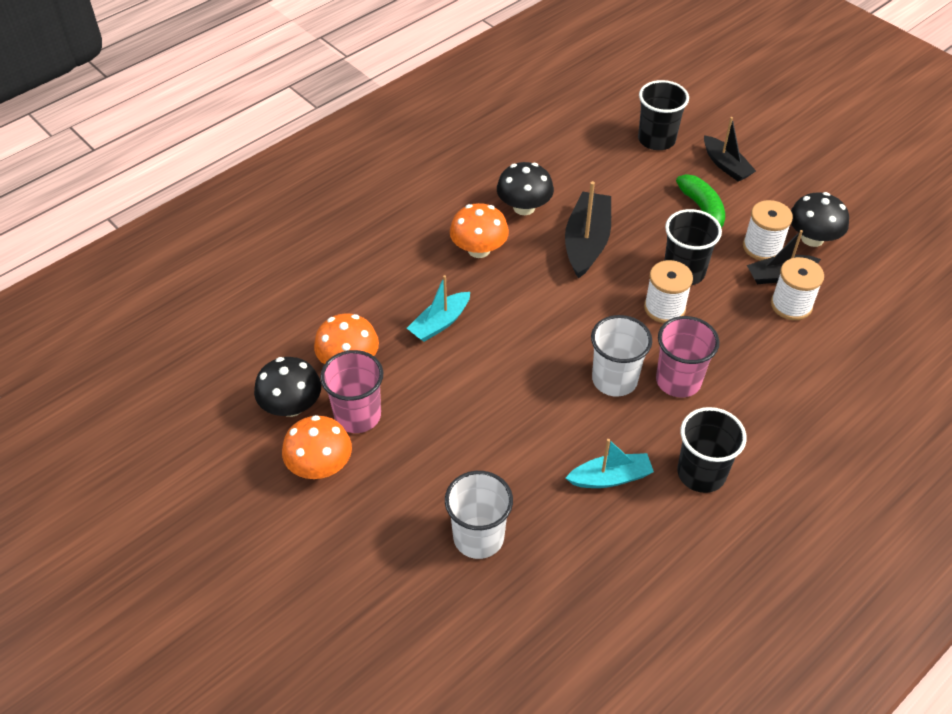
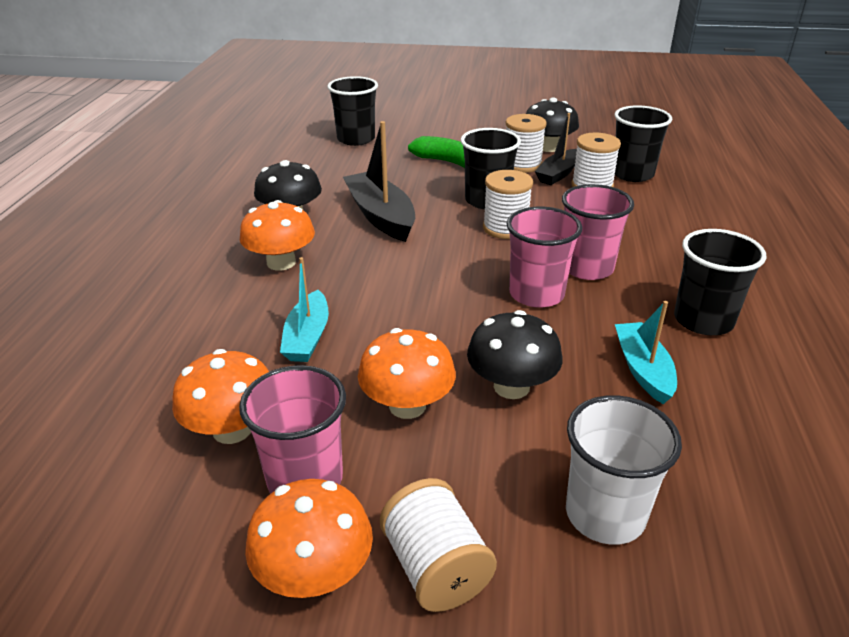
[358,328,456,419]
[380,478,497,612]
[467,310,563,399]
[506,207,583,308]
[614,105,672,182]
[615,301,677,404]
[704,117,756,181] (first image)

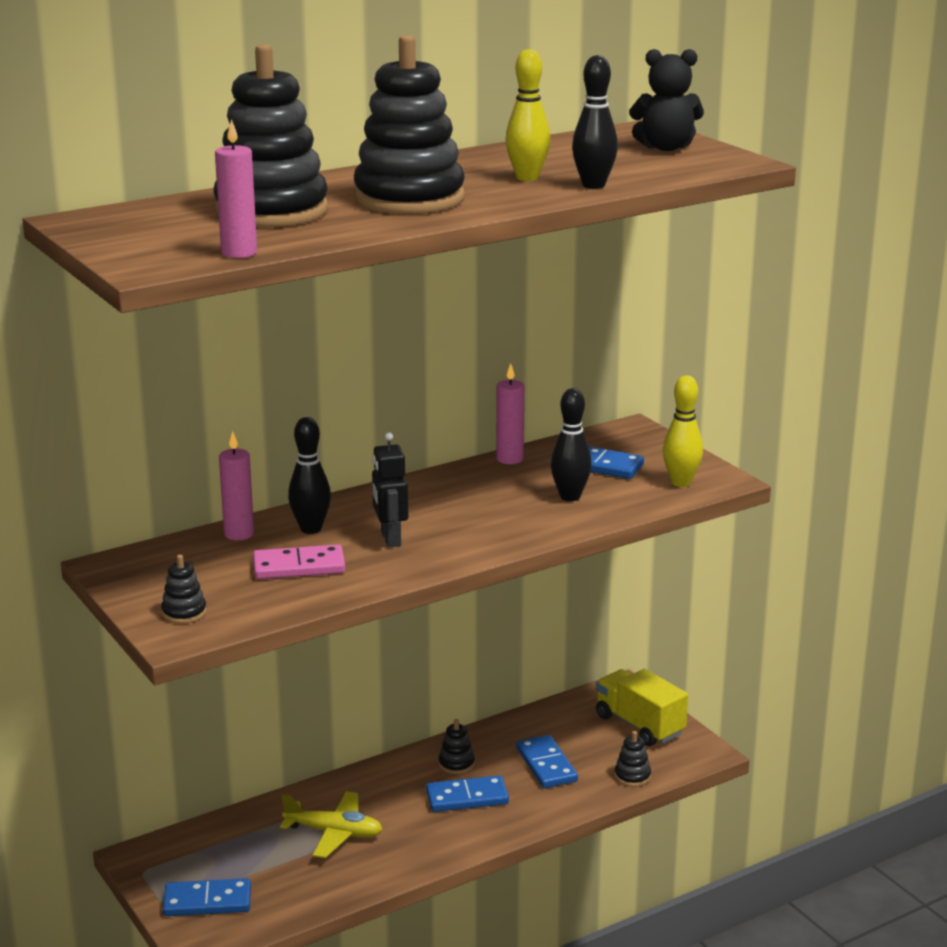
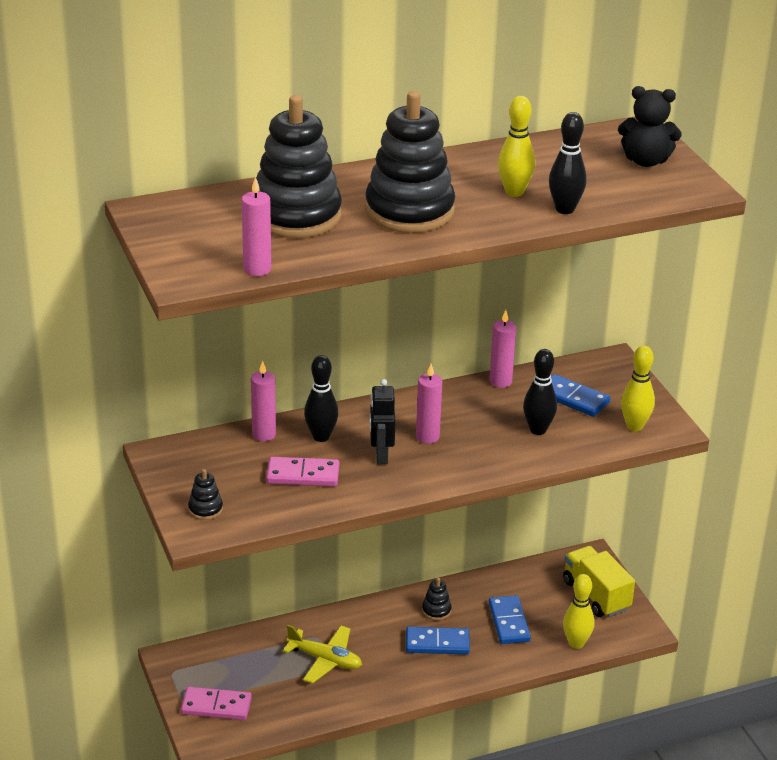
[181,687,252,720]
[416,364,442,444]
[563,574,594,649]

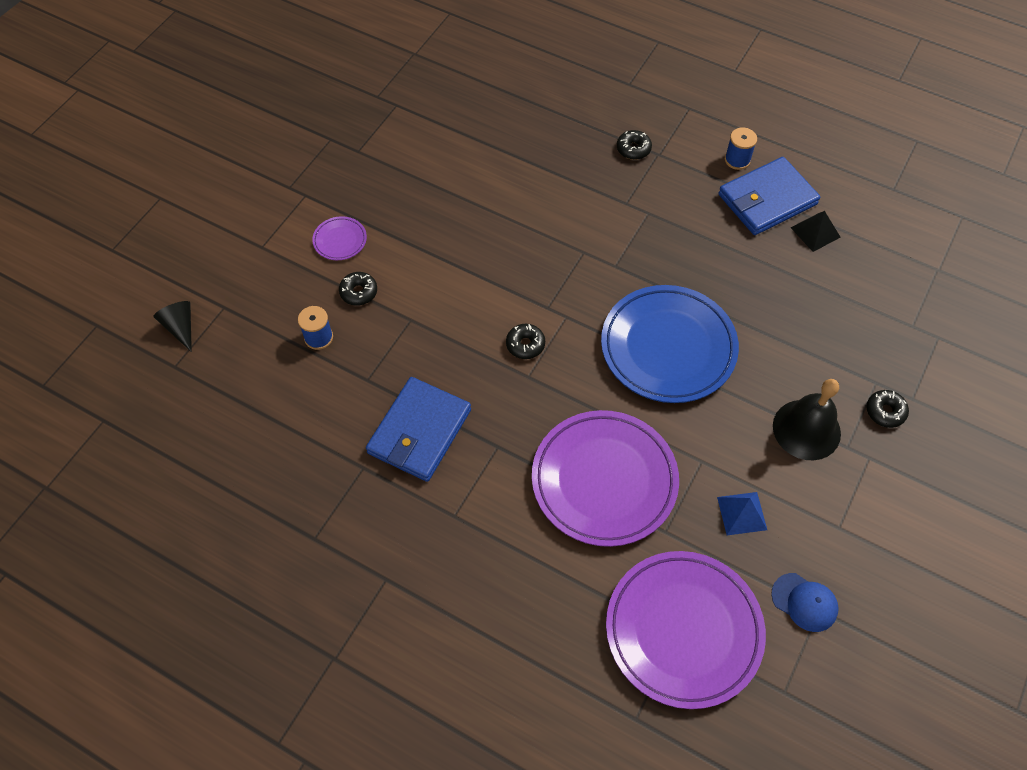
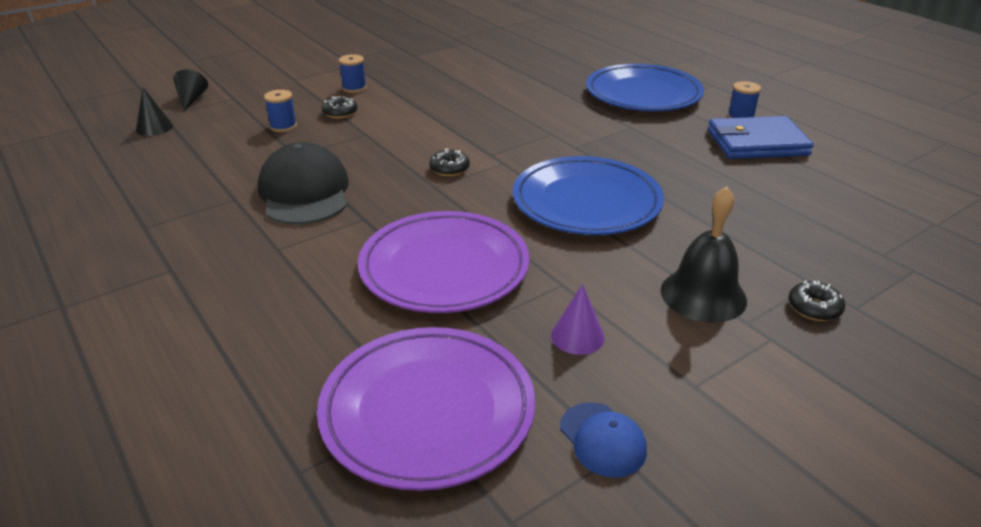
[136,87,173,136]
[258,142,349,225]
[339,54,367,93]
[551,284,605,355]
[586,64,704,111]
[791,211,841,252] (first image)

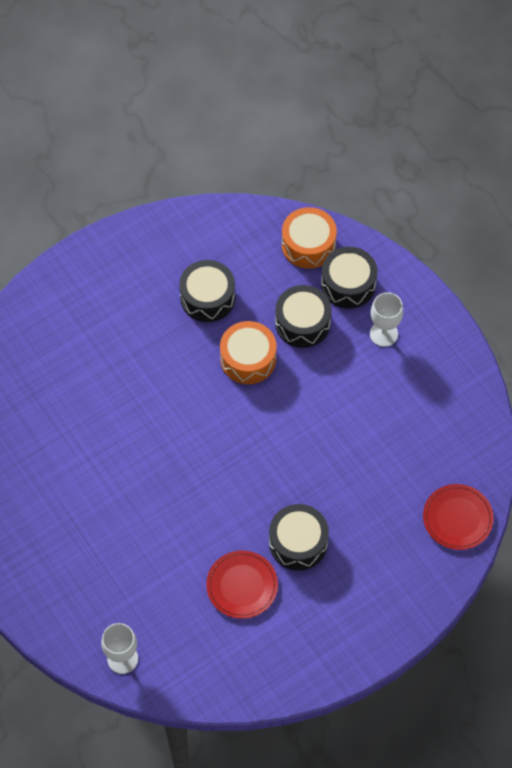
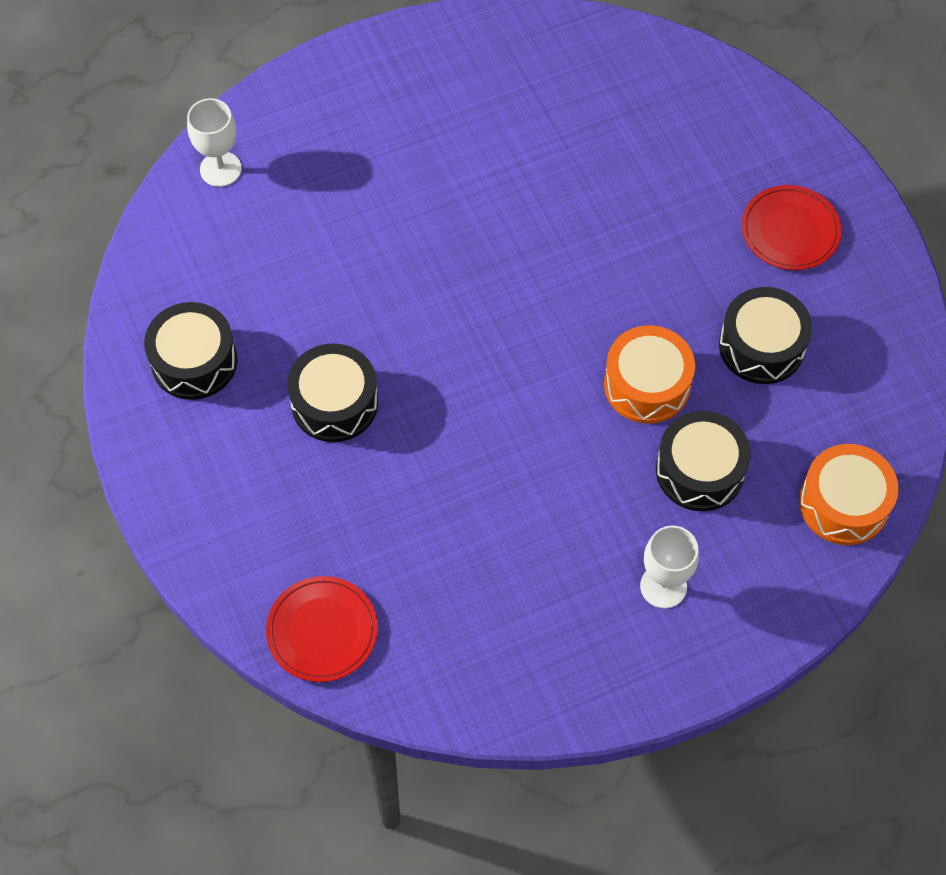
[144,302,237,400]
[741,185,842,270]

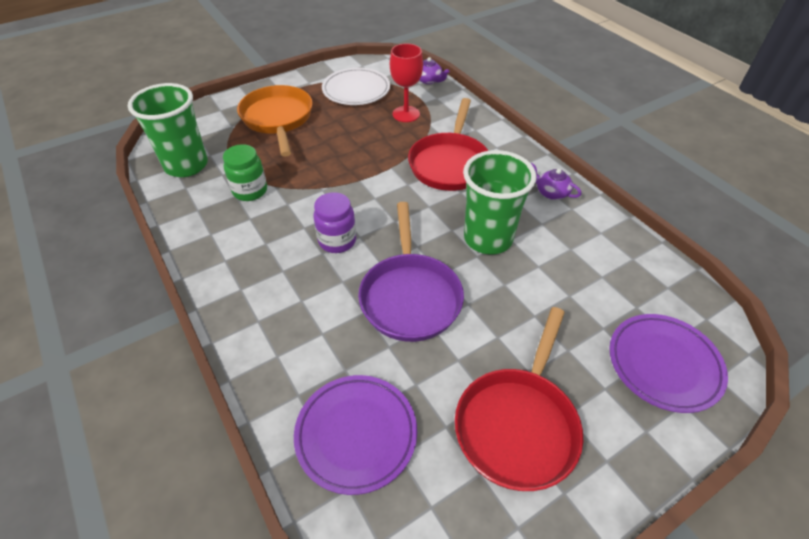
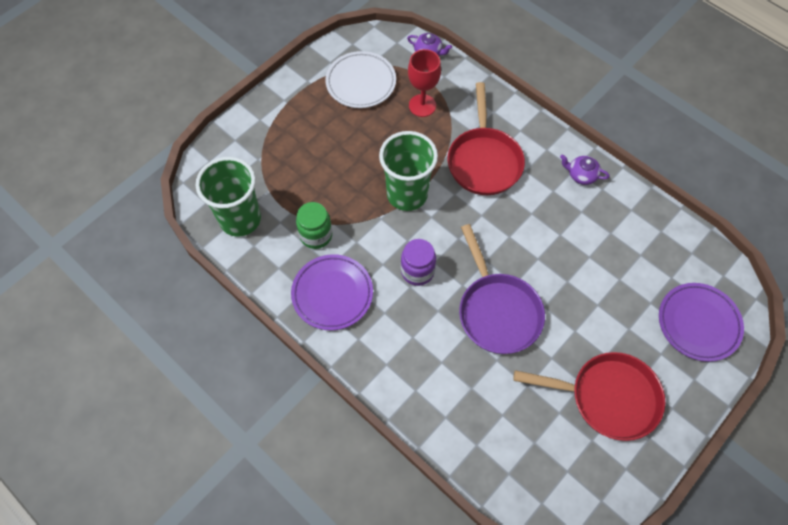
[291,254,373,330]
[379,131,438,211]
[513,352,665,441]
[237,85,313,157] (first image)

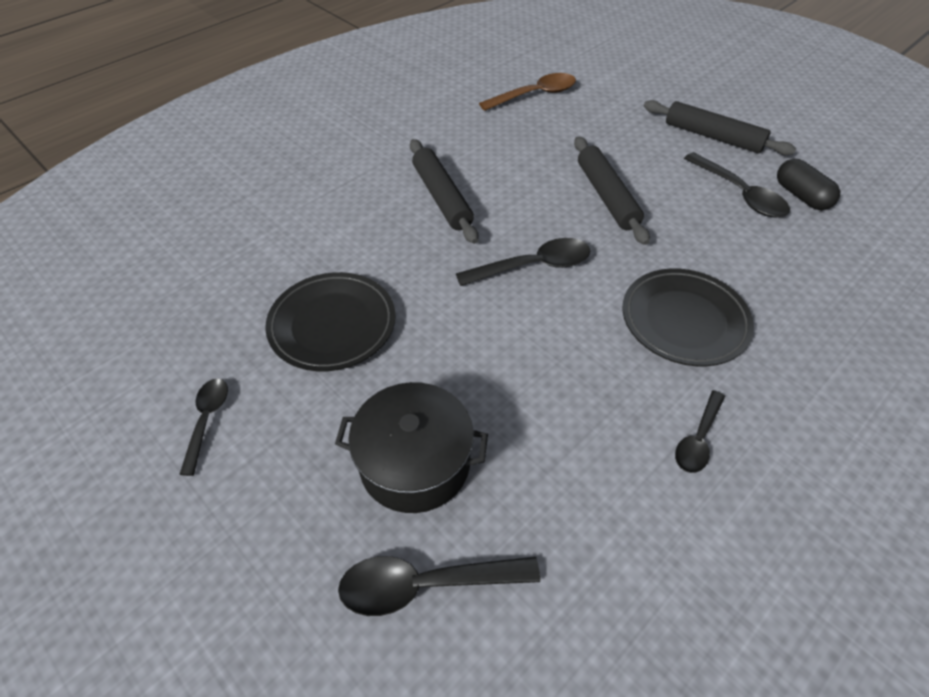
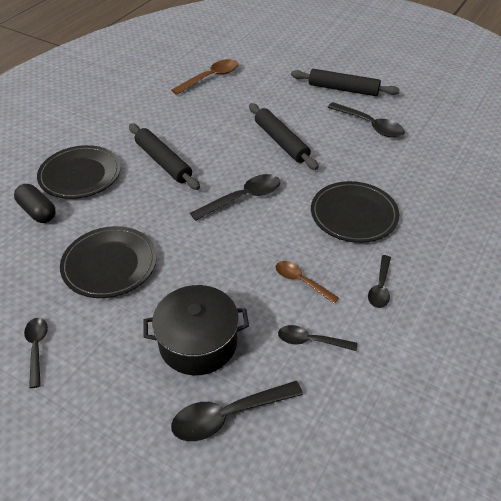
[14,184,56,223]
[37,145,121,199]
[276,261,339,304]
[278,325,357,351]

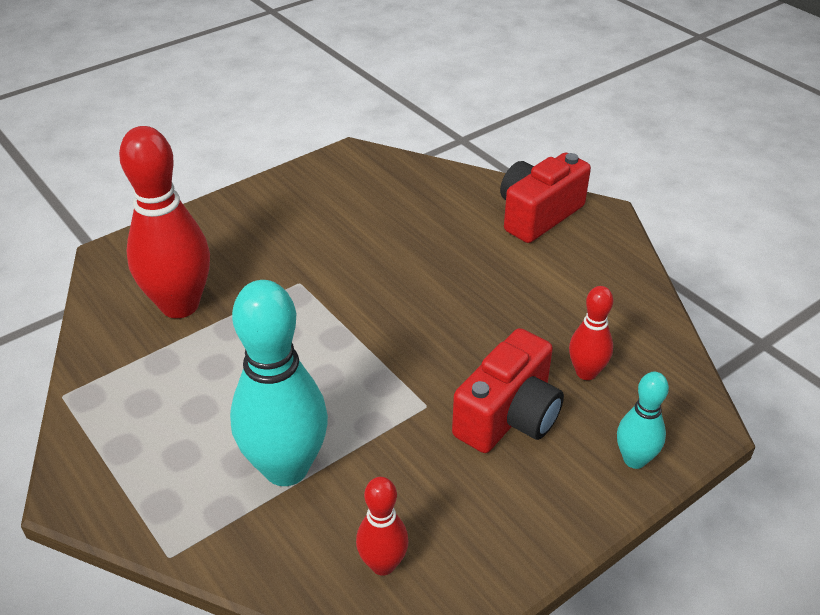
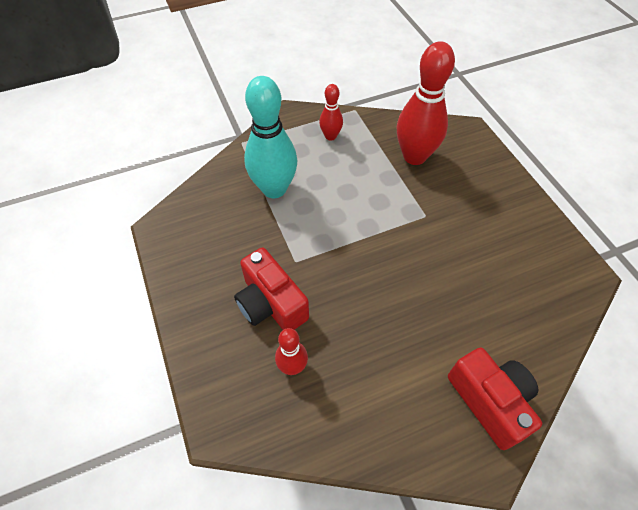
[319,84,343,141]
[617,372,669,469] (first image)

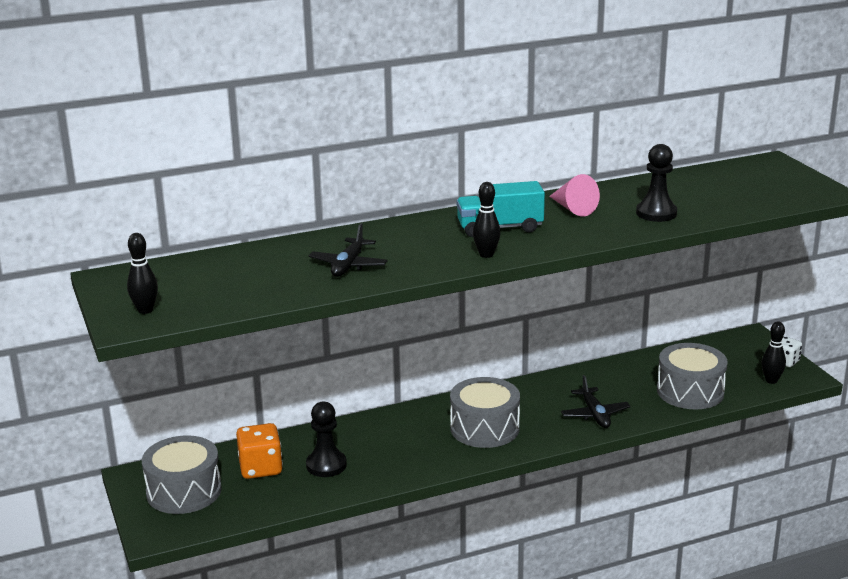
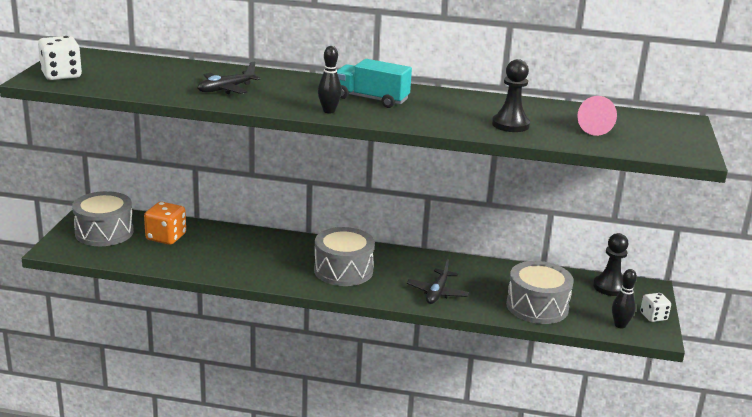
[38,36,82,80]
[577,96,617,136]
[593,233,628,296]

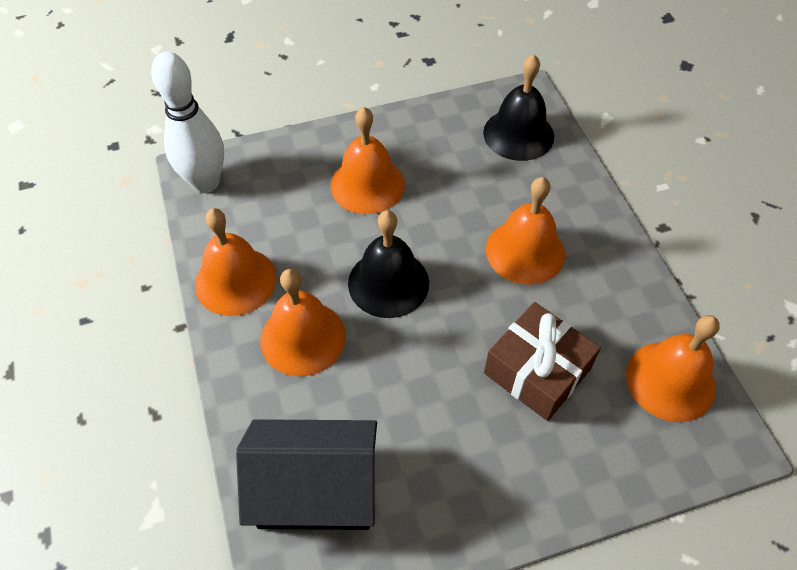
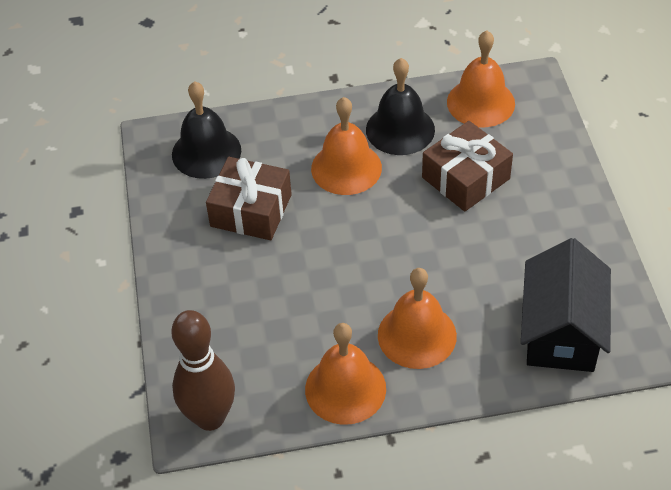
[171,310,235,431]
[206,157,292,240]
[366,58,435,155]
[331,107,405,214] (first image)

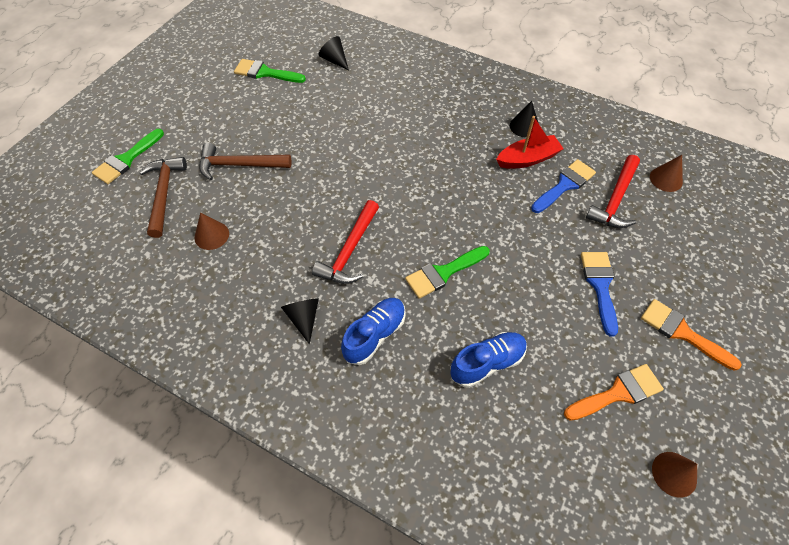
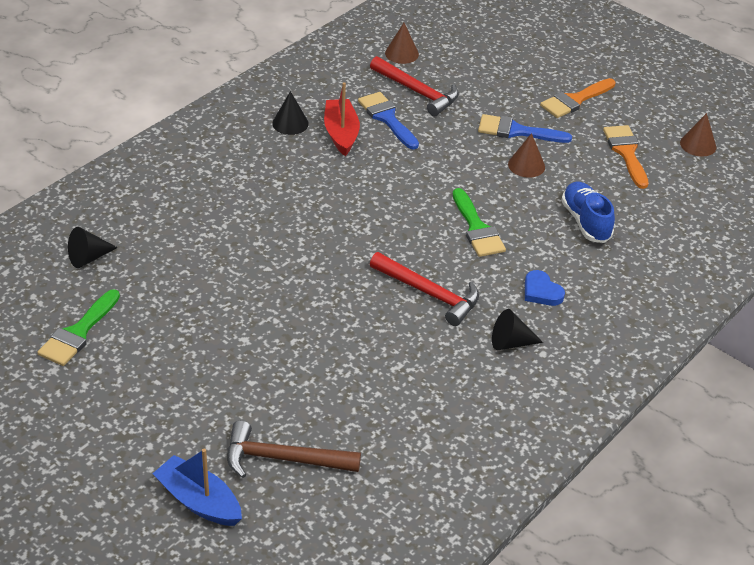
[152,448,242,526]
[508,133,545,178]
[525,270,565,306]
[200,143,291,180] (first image)

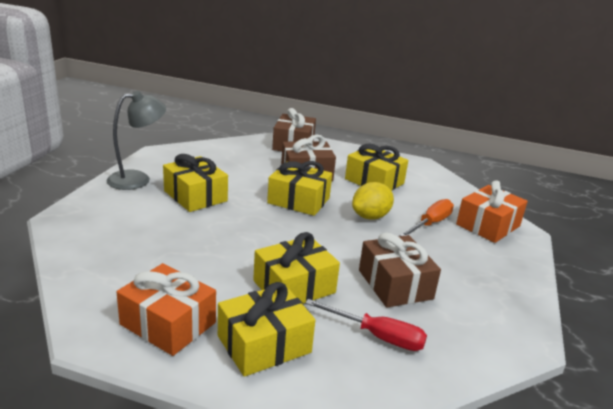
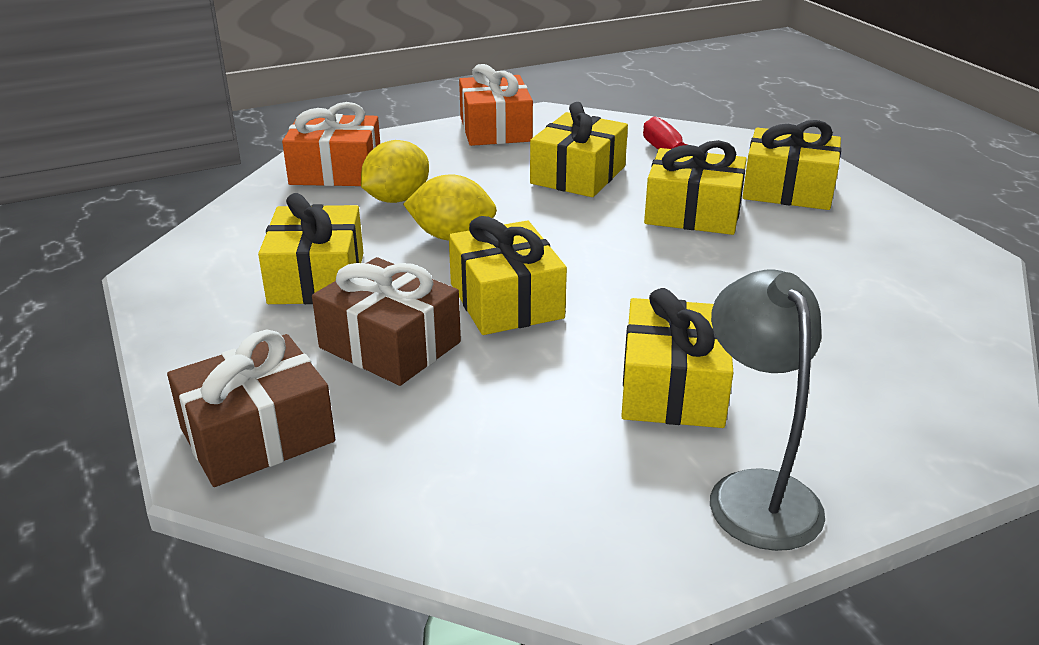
[361,140,429,203]
[459,64,533,146]
[530,102,628,197]
[710,270,825,551]

